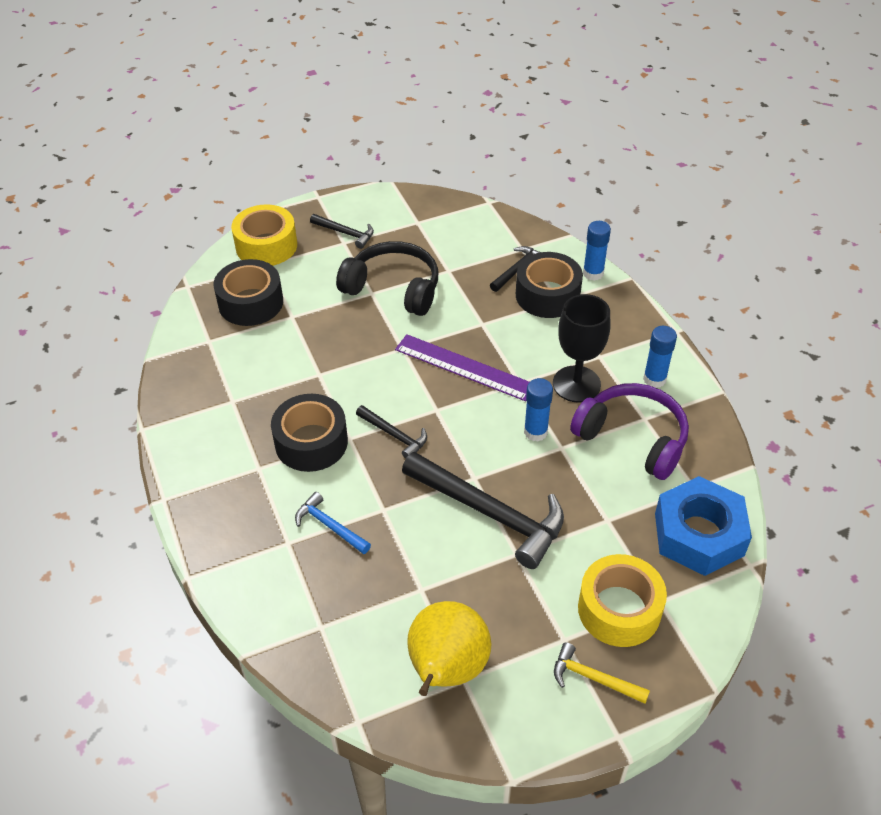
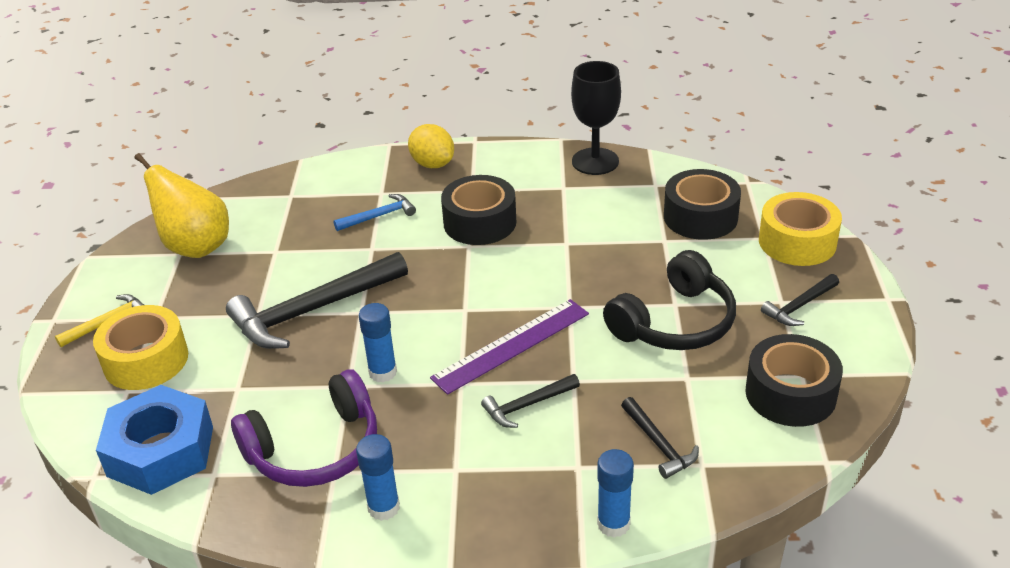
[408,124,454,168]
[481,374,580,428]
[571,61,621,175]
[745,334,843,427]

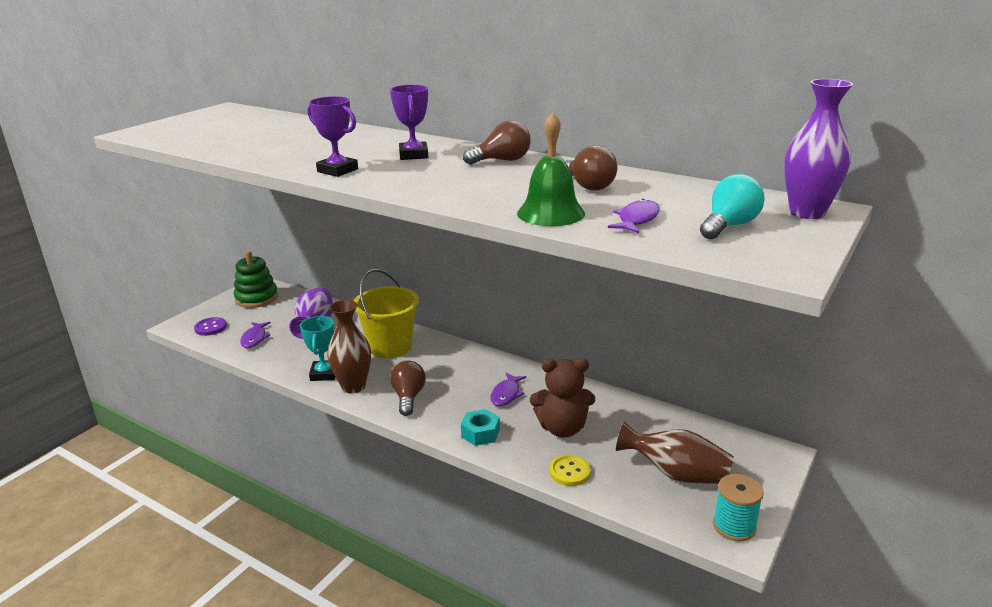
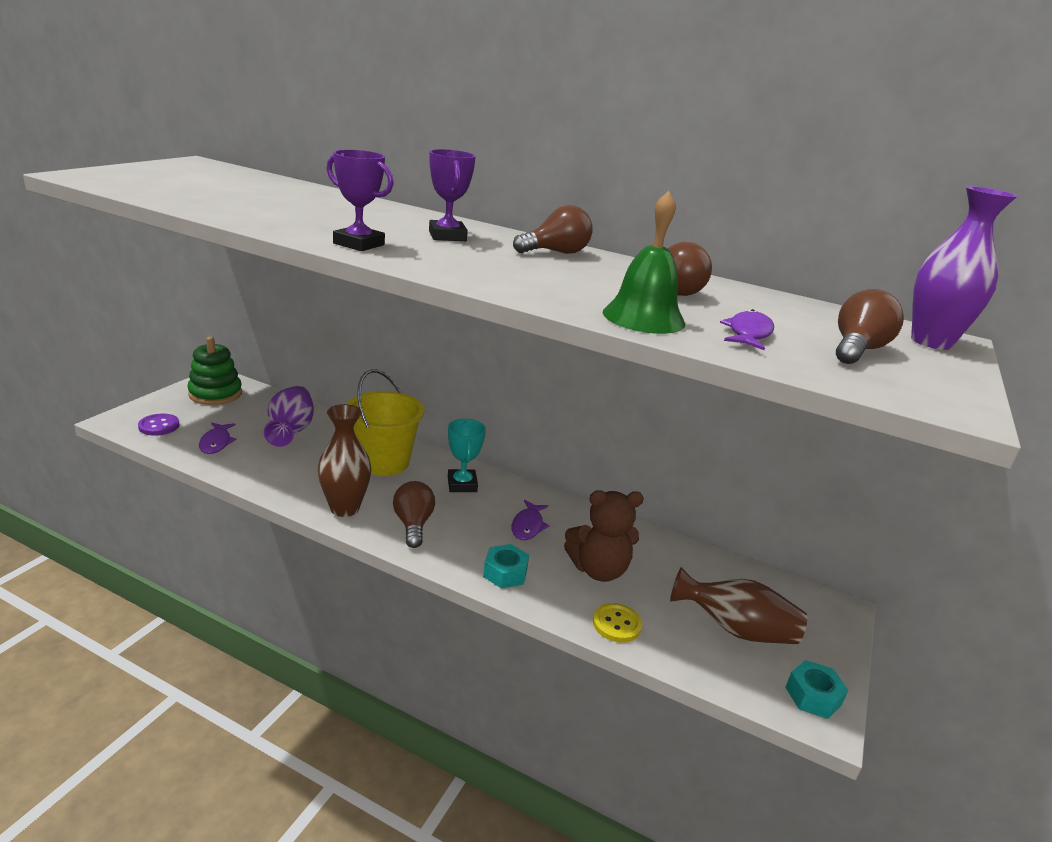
[448,419,486,492]
[785,660,848,719]
[836,289,904,364]

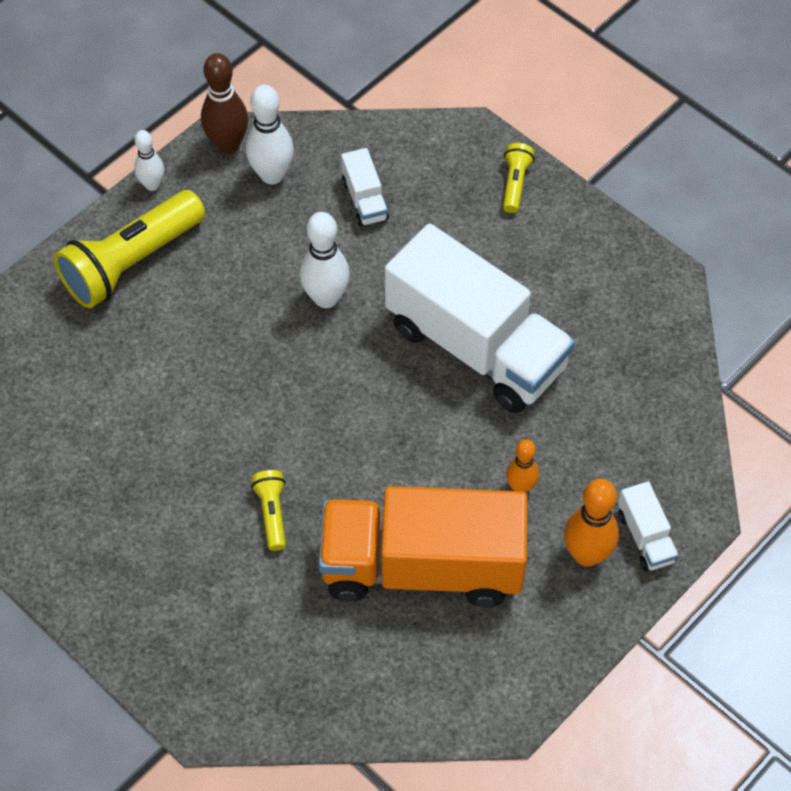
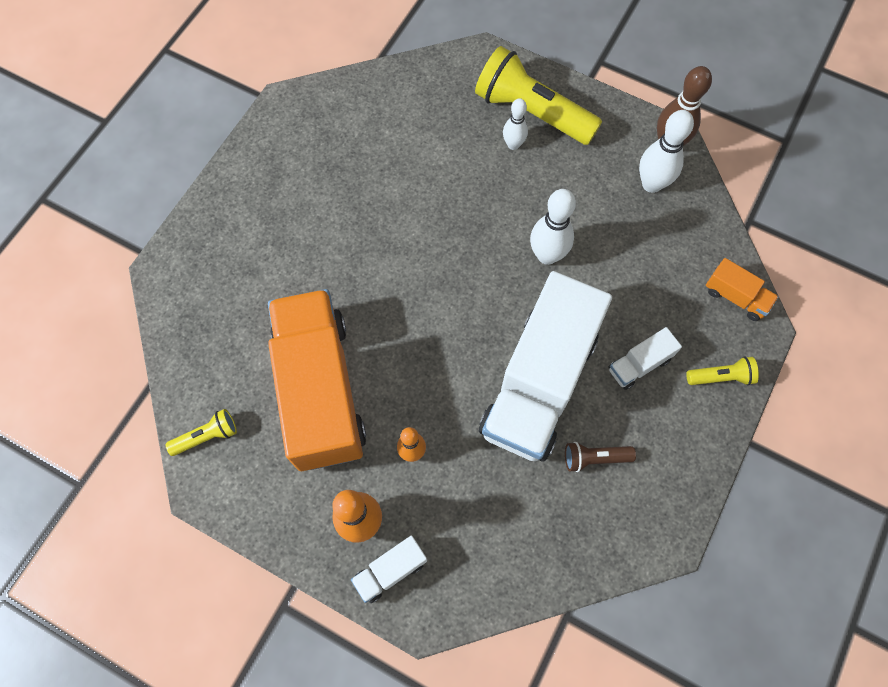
[166,409,237,456]
[503,98,528,150]
[565,442,636,472]
[608,327,682,390]
[706,258,779,321]

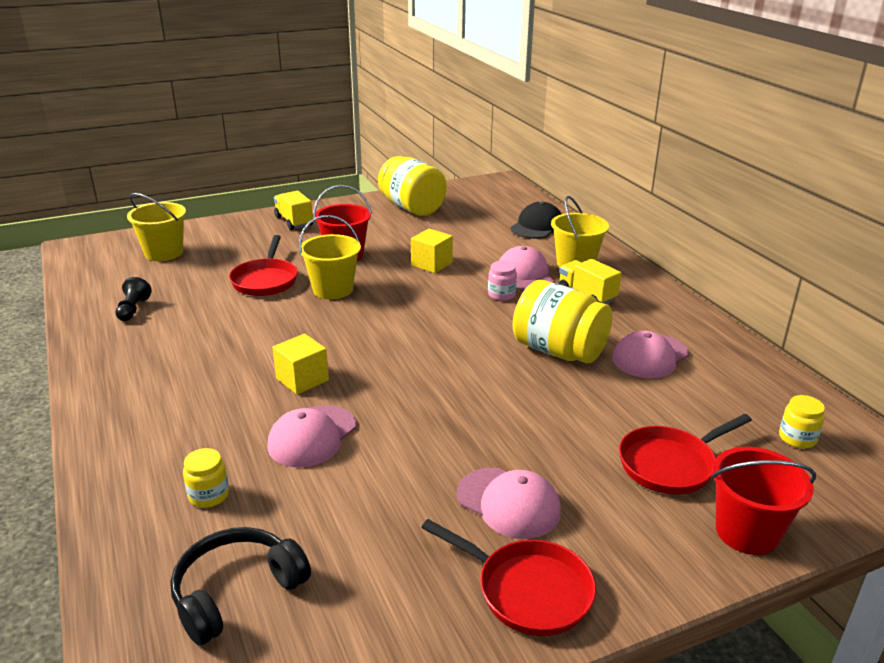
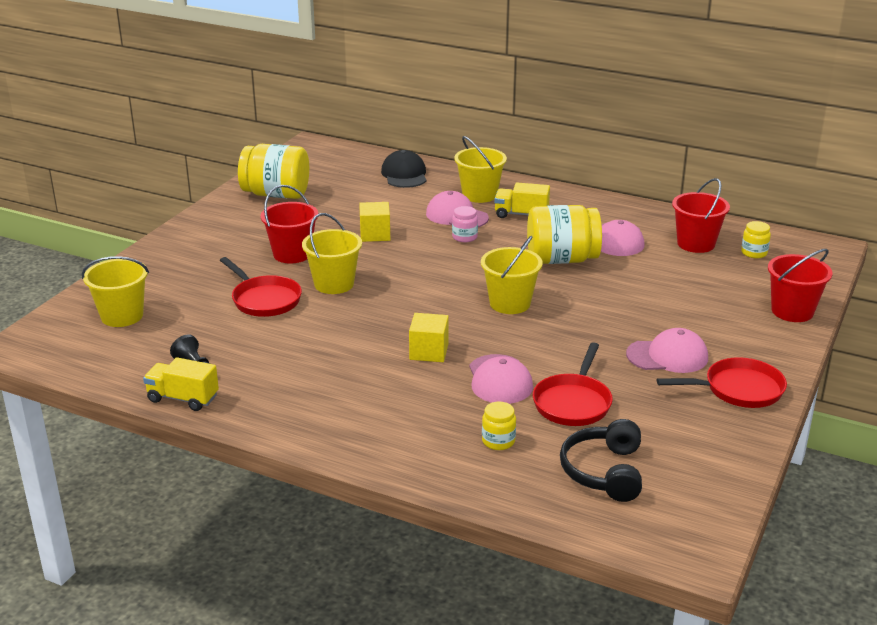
[143,357,219,411]
[481,236,543,314]
[533,342,613,426]
[672,178,730,253]

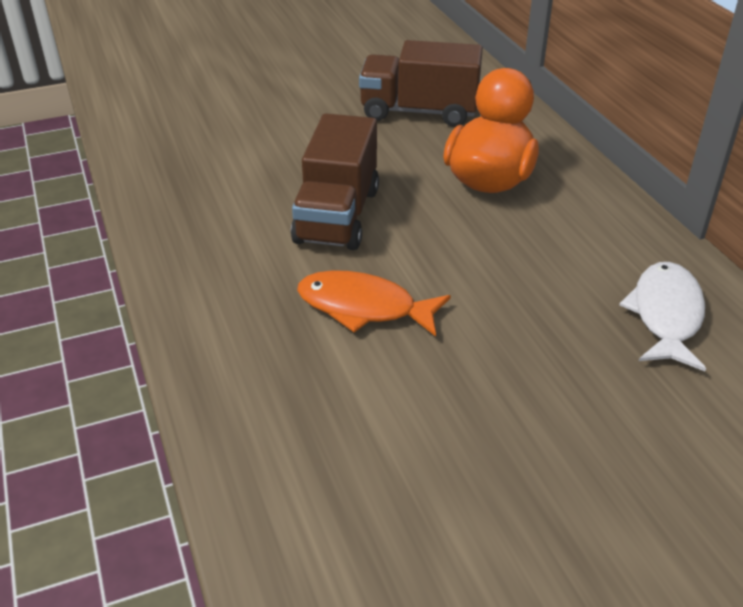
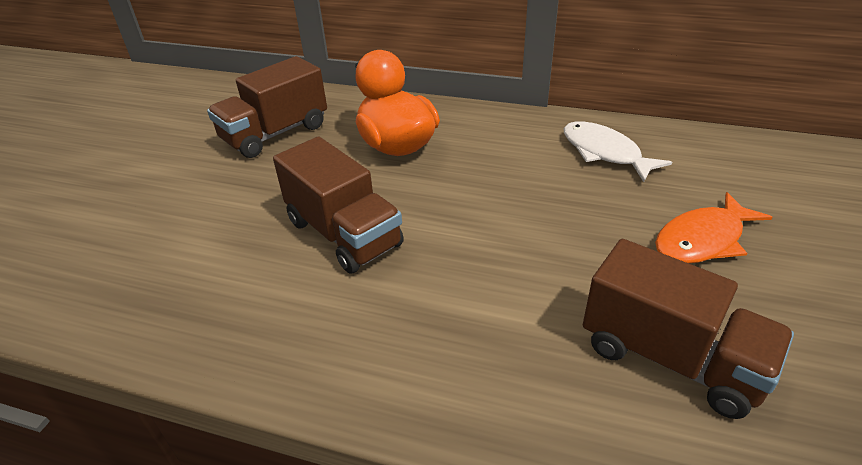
[583,239,794,419]
[655,192,773,263]

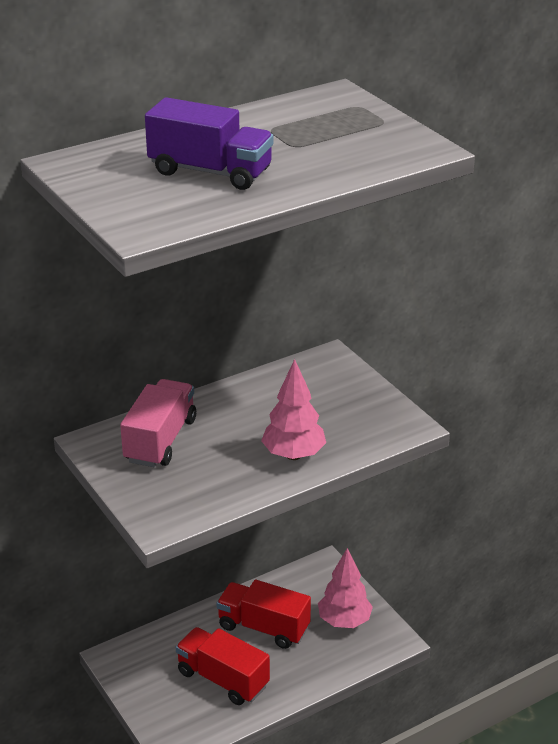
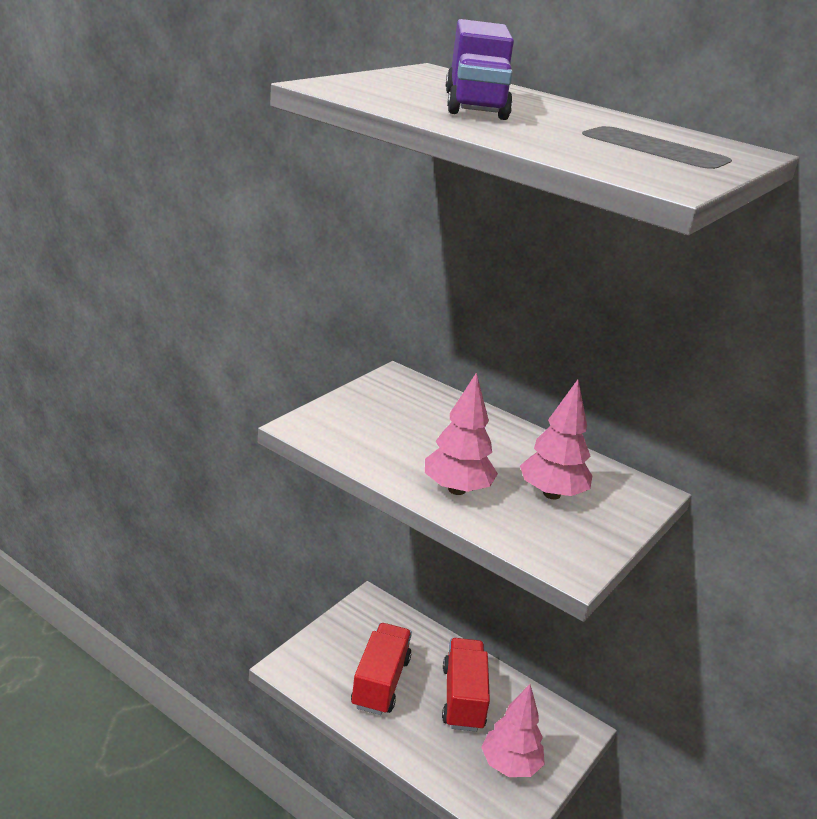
[520,380,592,499]
[120,379,196,467] (first image)

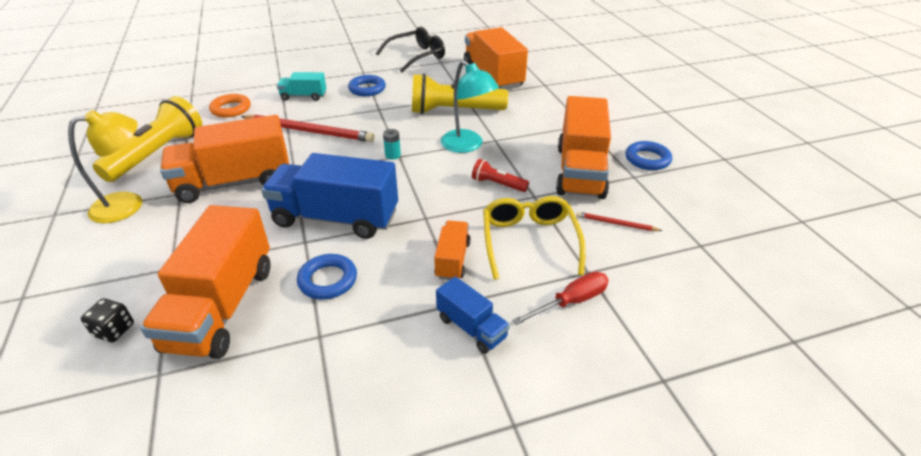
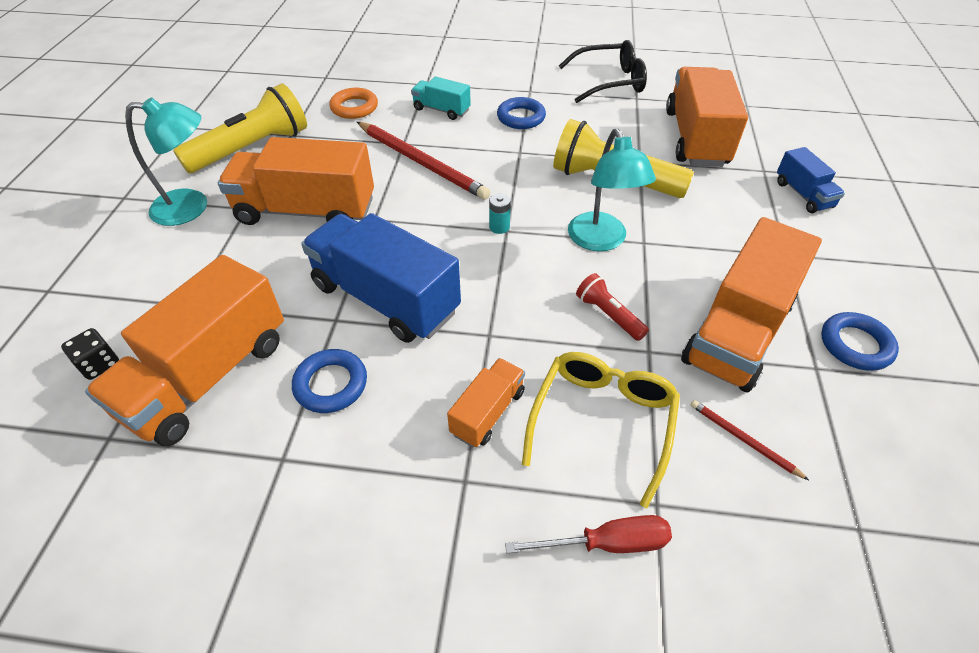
[125,98,207,226]
[777,147,845,213]

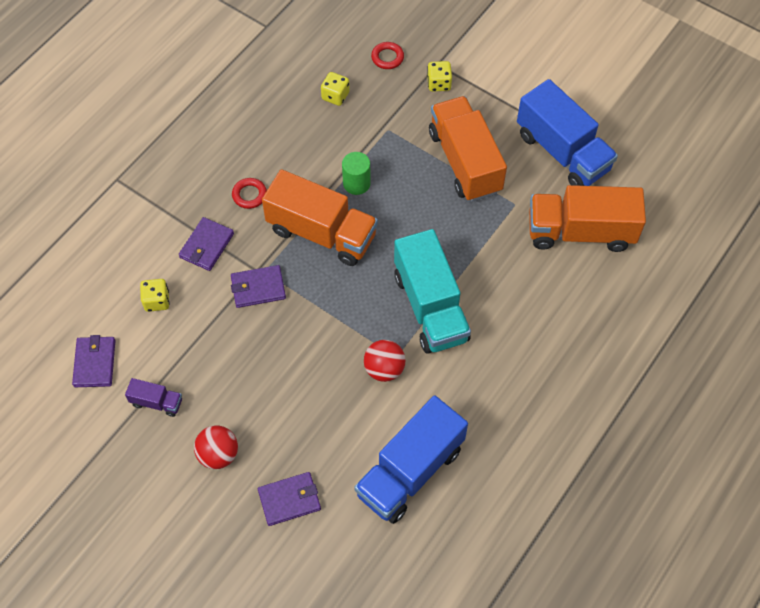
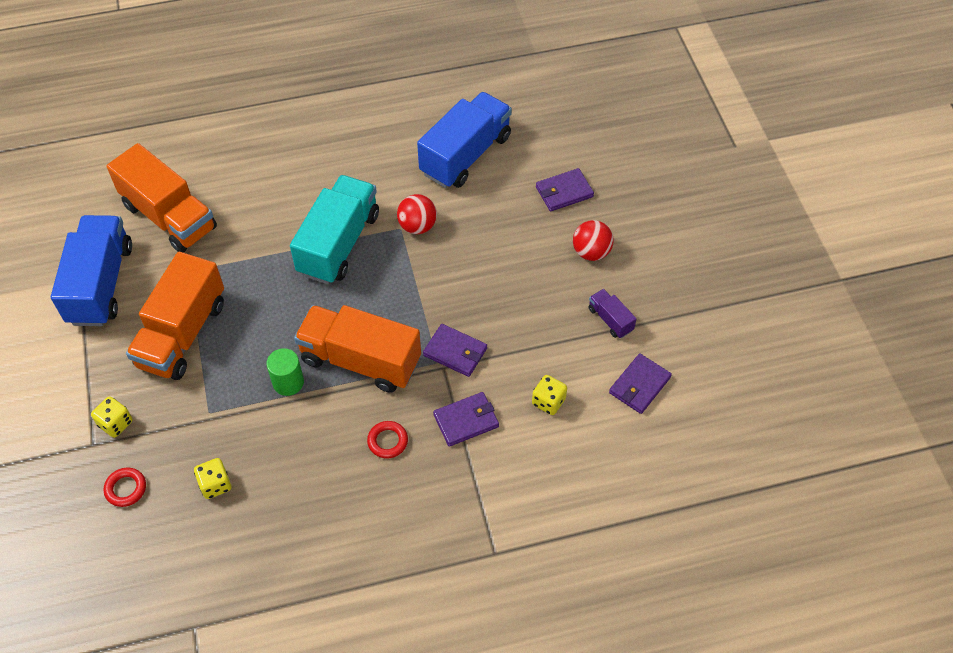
[294,305,421,393]
[417,92,512,188]
[536,168,594,211]

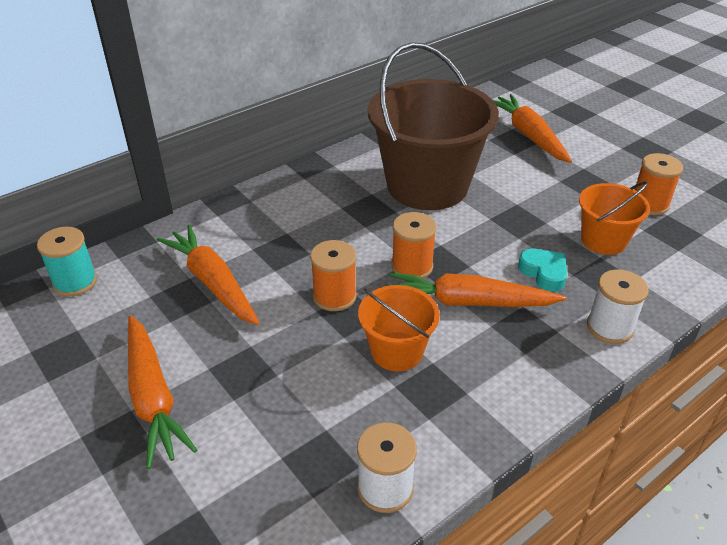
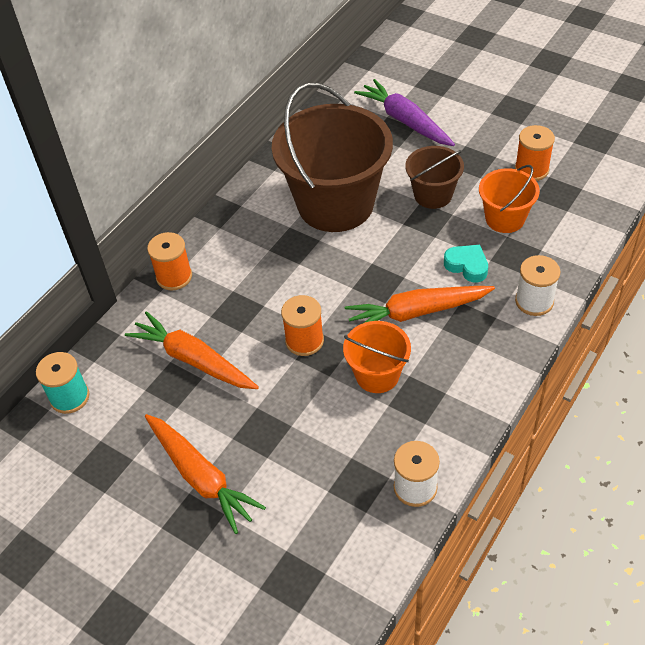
[147,232,192,291]
[354,79,455,146]
[405,146,464,209]

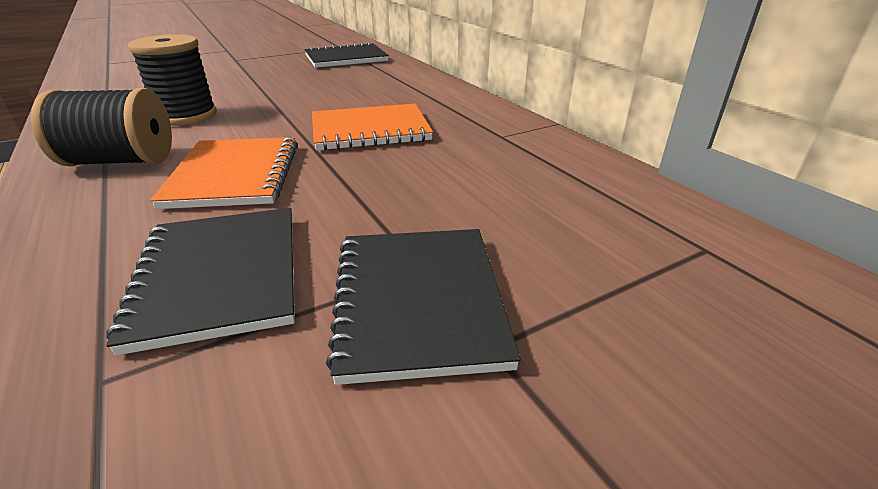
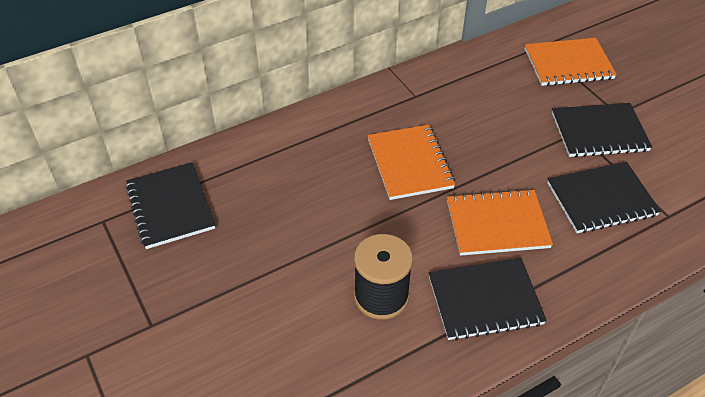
[429,258,547,341]
[525,38,617,86]

